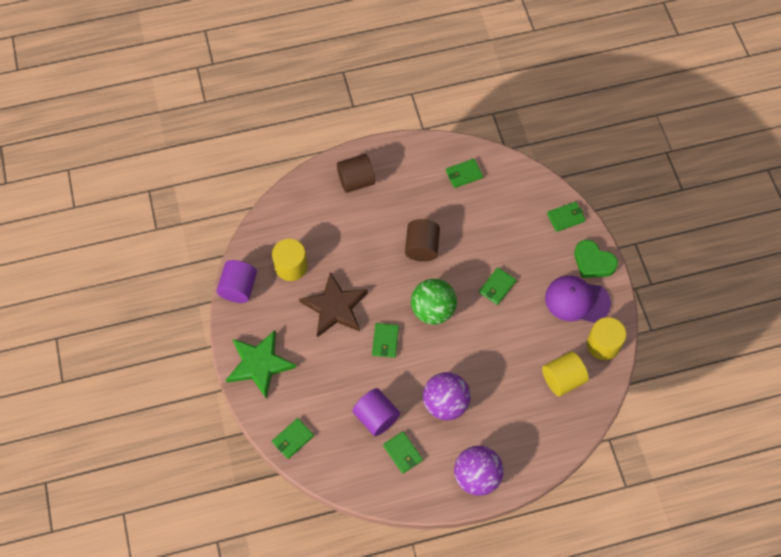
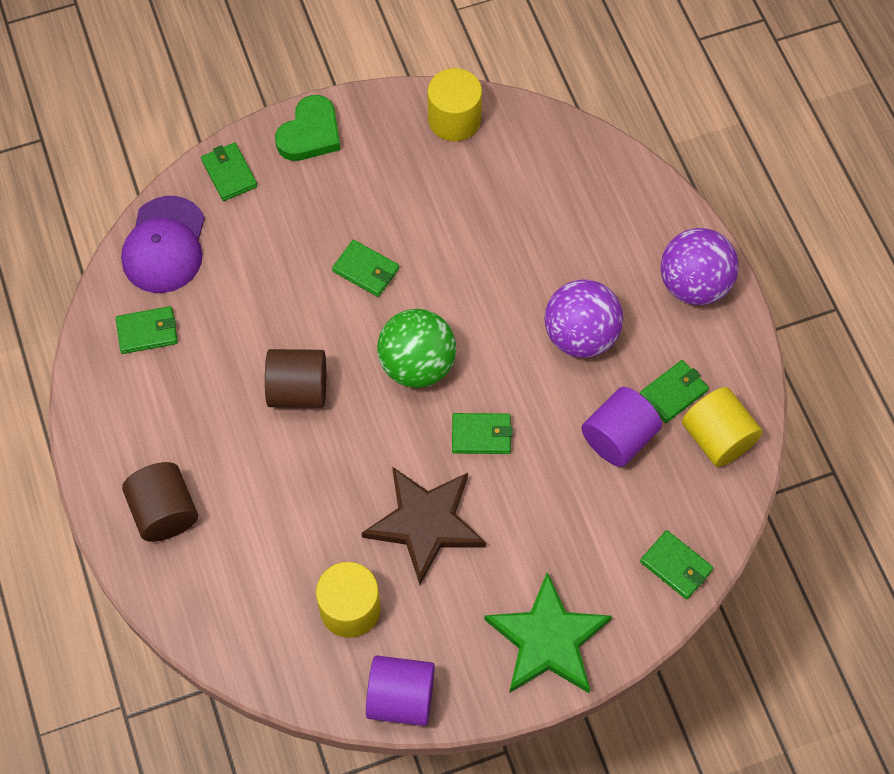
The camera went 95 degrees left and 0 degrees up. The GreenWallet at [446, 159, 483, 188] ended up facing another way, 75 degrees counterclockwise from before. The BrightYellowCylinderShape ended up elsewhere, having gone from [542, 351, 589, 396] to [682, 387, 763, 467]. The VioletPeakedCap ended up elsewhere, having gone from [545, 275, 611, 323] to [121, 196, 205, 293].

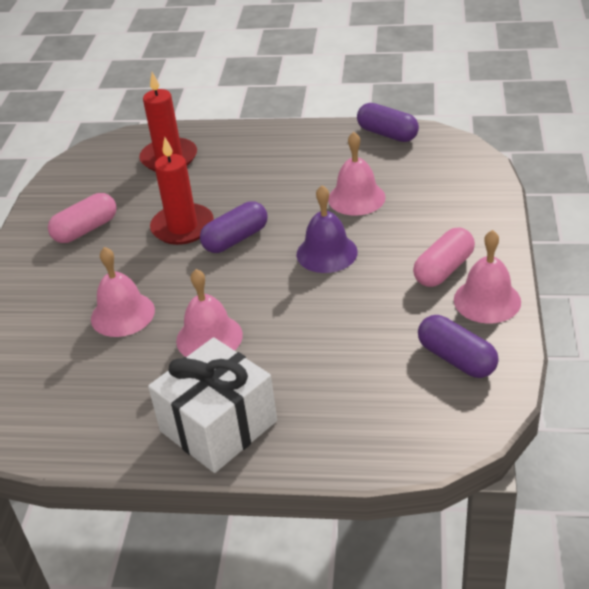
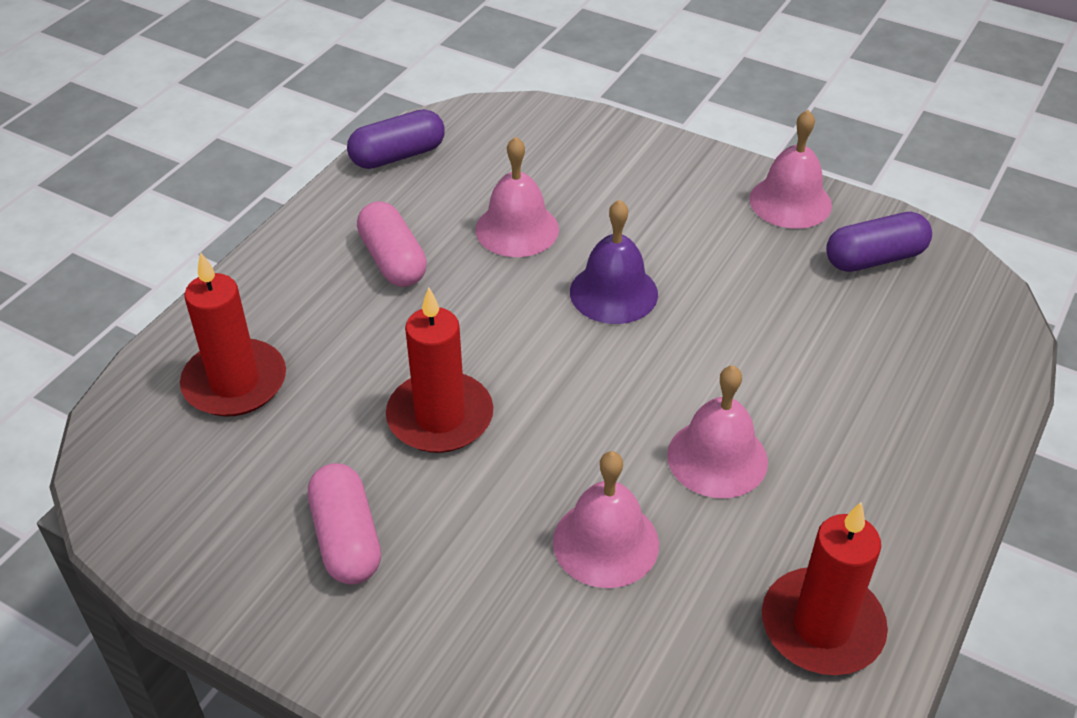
The camera went 70 degrees left and 5 degrees up. The second view lost the SnowWhiteGift at [148, 337, 277, 473]. The second view lost the VioletPillShape at [200, 201, 268, 253]. The PinkPillShape ended up elsewhere, having gone from [413, 227, 475, 287] to [357, 201, 427, 287]. The second view gained the RedPillarCandle at [762, 502, 888, 675].

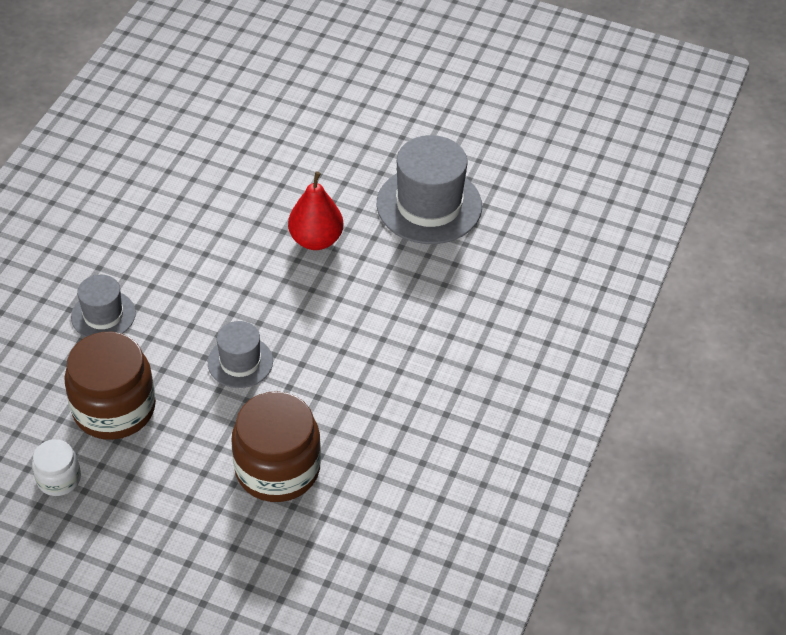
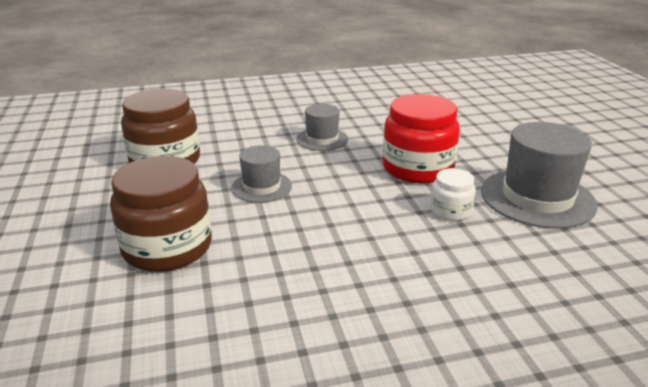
The camera went 55 degrees right and 20 degrees down. The SnowWhitePreserveJar ended up elsewhere, having gone from [32, 439, 81, 496] to [430, 168, 476, 221]. The AshGreyHat ended up elsewhere, having gone from [71, 275, 136, 337] to [296, 104, 348, 151]. Where the RedPear stood at [288, 171, 343, 250], the RedPreserveJar came to stand at [383, 94, 460, 183].

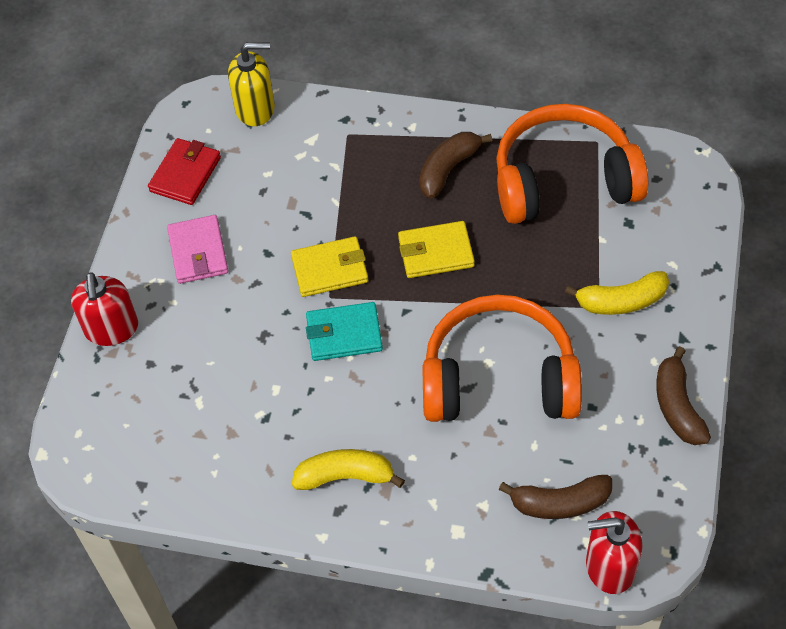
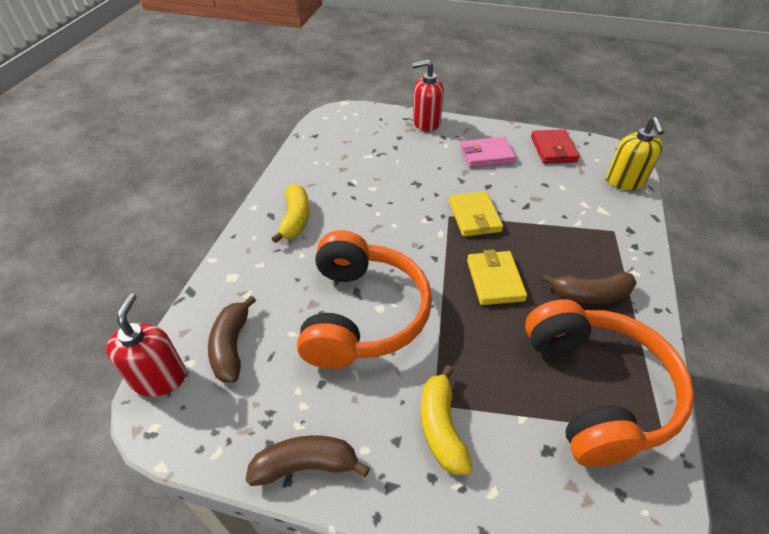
The camera went 90 degrees right and 10 degrees down. The RedWallet at [148, 138, 221, 205] ended up facing another way, 60 degrees clockwise from before. The second view lost the AquaWallet at [306, 302, 383, 361]. The DarkBrownToyBanana at [419, 132, 492, 199] ended up facing another way, 135 degrees clockwise from before.

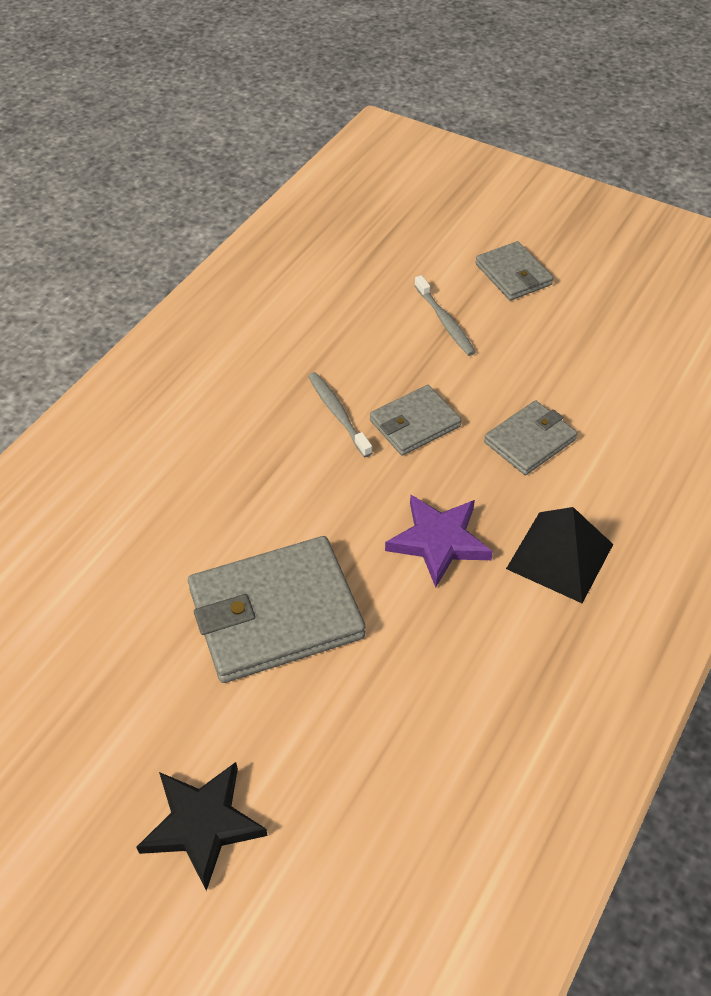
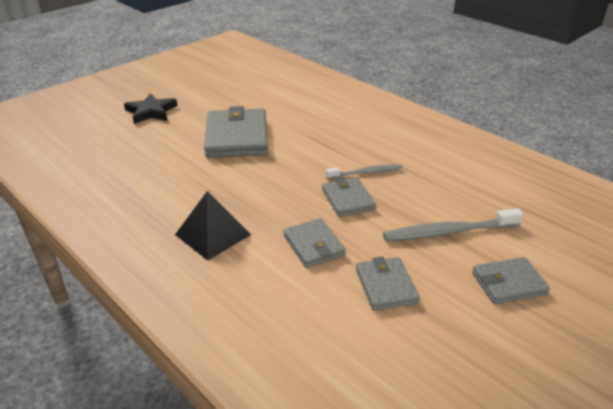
The camera went 105 degrees right and 15 degrees down. The second view lost the VioletStar at [385, 495, 493, 588]. The size of the AshGreyDentalBrush at [414, 275, 476, 356] changed by a factor of 1.57. The second view gained the AshGreyWallet at [356, 256, 420, 311].

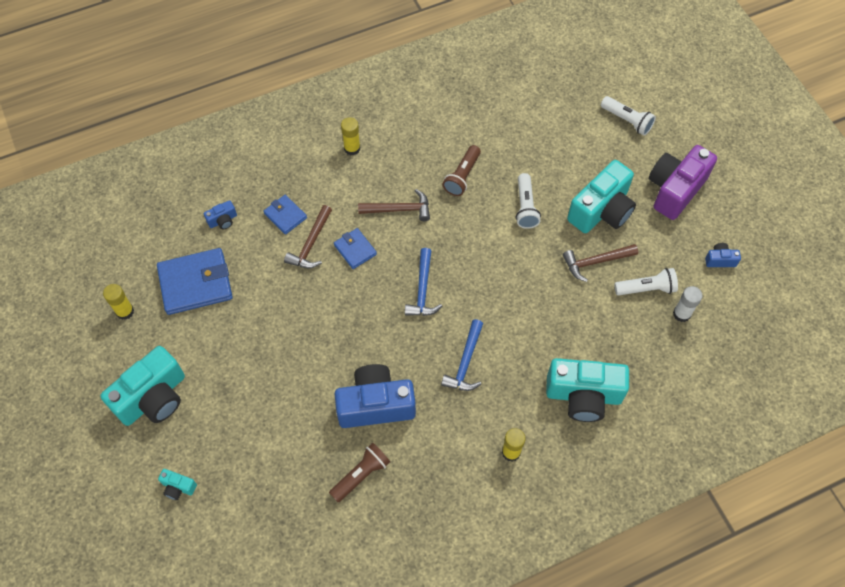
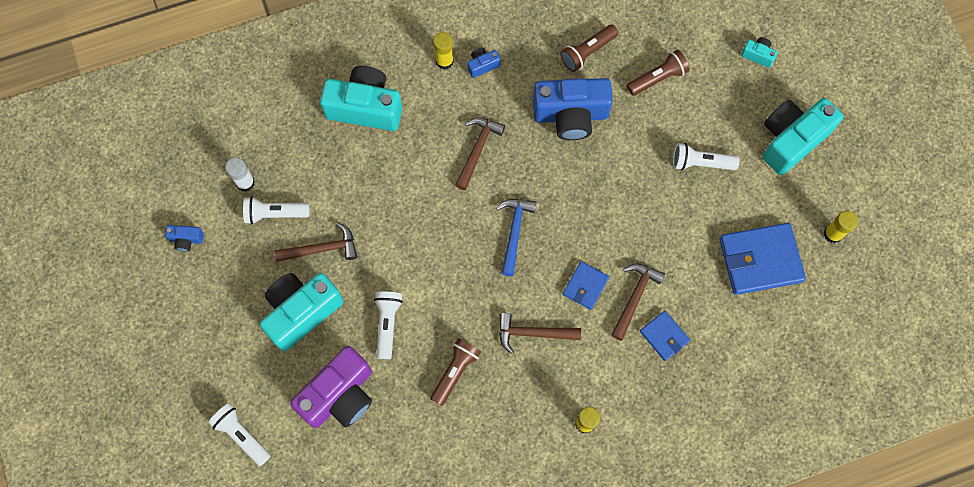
The camera went 175 degrees left and 10 degrees up. The BluePhotoCamera ended up elsewhere, having gone from [204, 200, 237, 229] to [467, 48, 501, 78]. The BlueWallet at [334, 228, 377, 269] ended up facing another way, 60 degrees clockwise from before. What was the BlueHammer at [441, 319, 483, 391] turned into the DarkBrownHammer at [455, 118, 505, 190]. The VioletPhotoCamera ended up elsewhere, having gone from [649, 145, 717, 220] to [290, 346, 372, 428]. The second view gained the DarkBrownFlashlight at [627, 49, 690, 96]. The second view gained the SnowWhiteFlashlight at [673, 143, 739, 170].

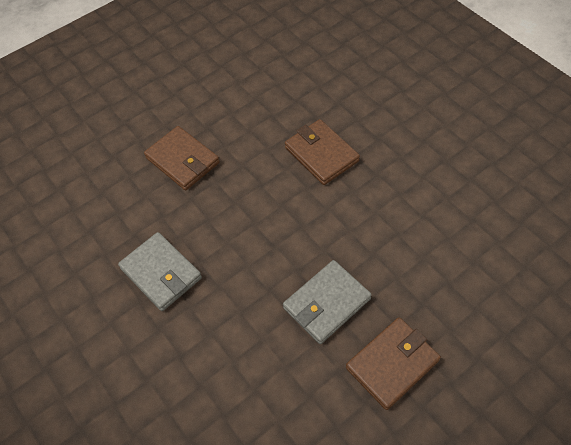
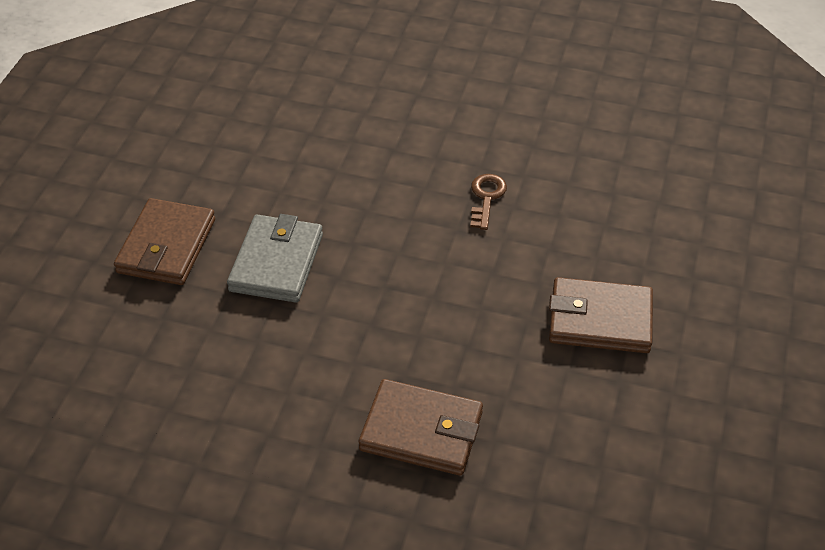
The camera went 140 degrees right and 10 degrees down. Where the AshGreyWallet stood at [118, 232, 202, 311], the DarkBrownLatchkey came to stand at [470, 174, 507, 230].

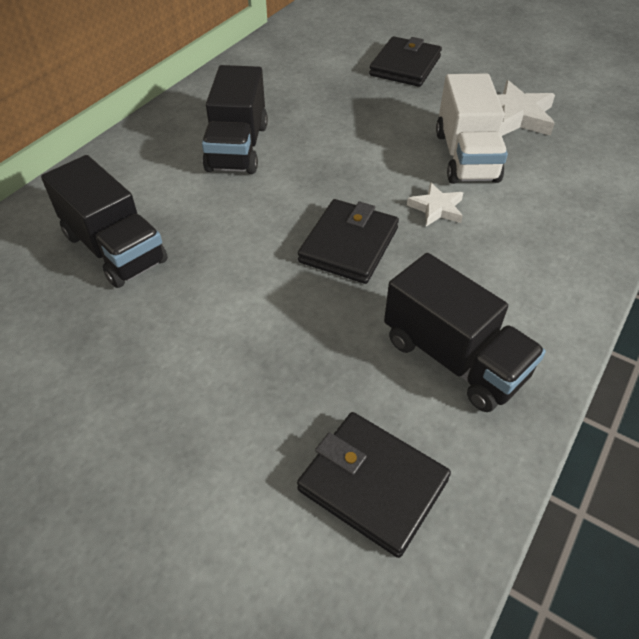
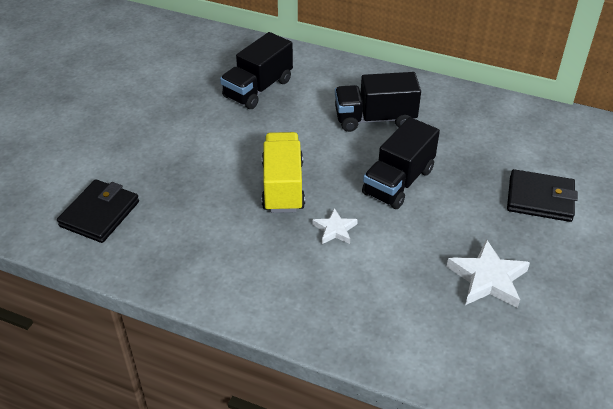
The camera went 80 degrees right and 5 degrees down. Where the BlackWallet stood at [298, 199, 399, 284], the BrightYellowLorry came to stand at [262, 132, 305, 213]. The BlackLorry ended up elsewhere, having gone from [384, 253, 546, 412] to [362, 117, 440, 209]. The second view lost the SnowWhiteLorry at [436, 73, 508, 184].

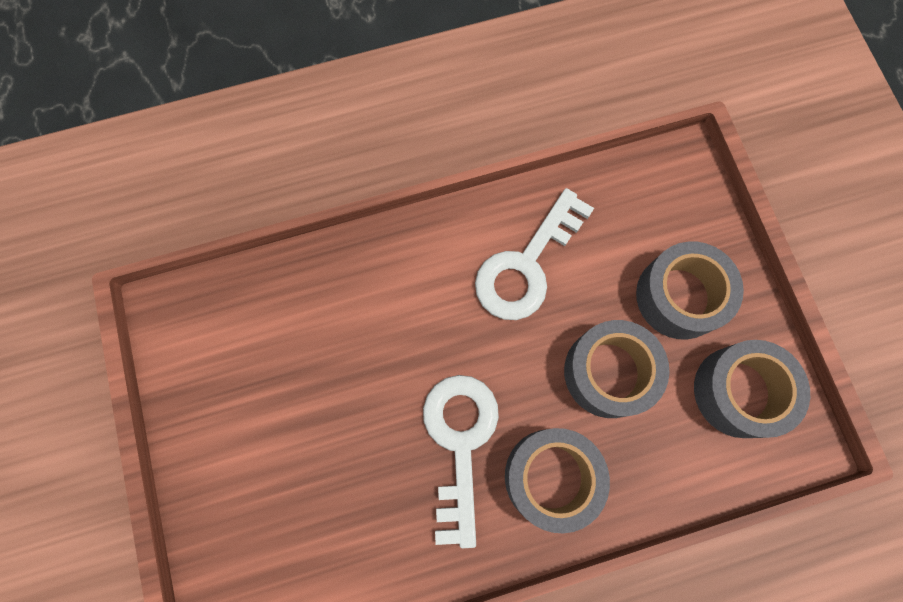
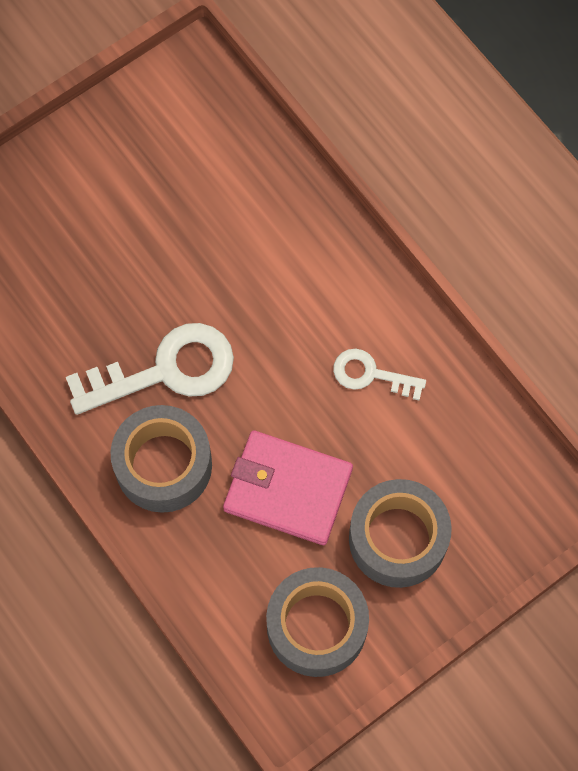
The camera went 70 degrees right and 5 degrees down. The size of the SnowWhiteLatchkey at [475, 188, 594, 320] changed by a factor of 0.55. Where the AshGreyRollOfTape stood at [564, 320, 670, 418], the PinkWallet came to stand at [223, 430, 353, 545].

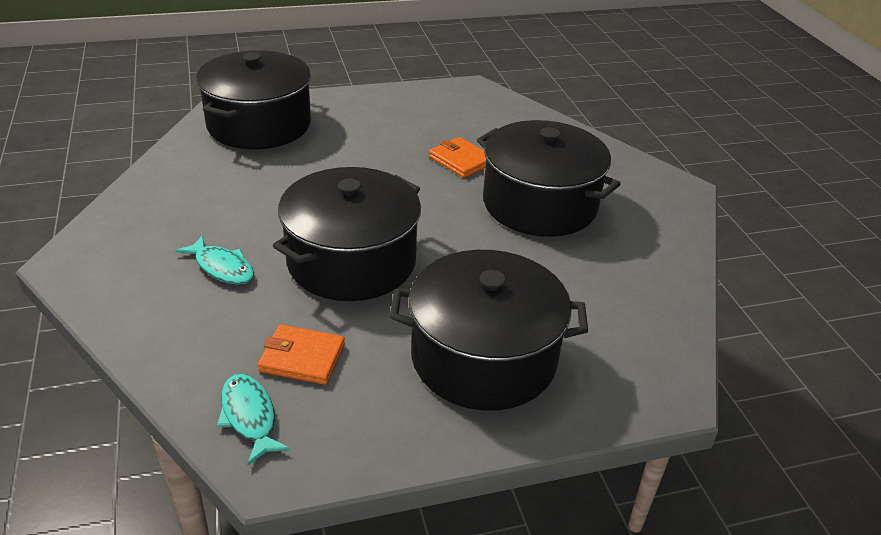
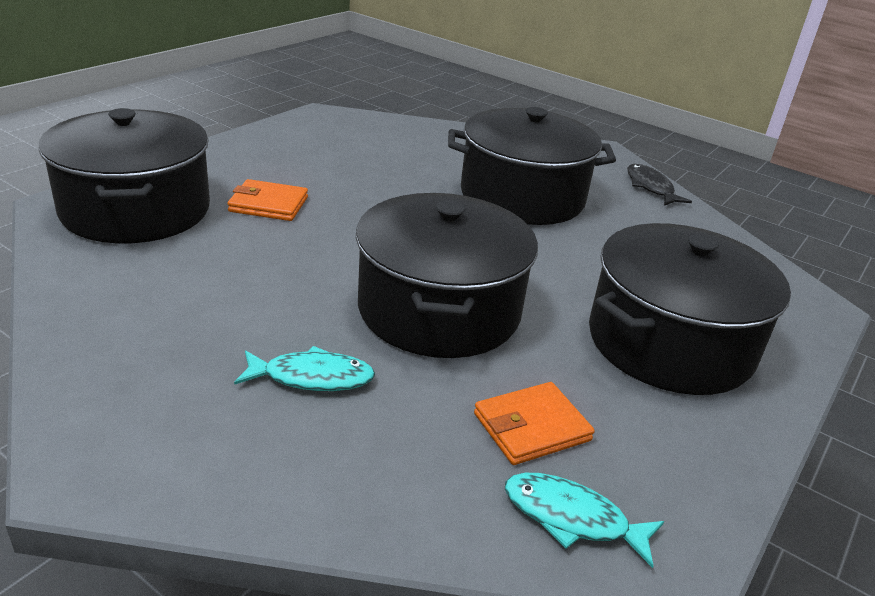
The camera went 40 degrees left and 5 degrees down. The BrightOrangeWallet ended up elsewhere, having gone from [429, 137, 486, 178] to [227, 179, 308, 221]. The second view gained the BlackFishFigure at [627, 164, 692, 206].

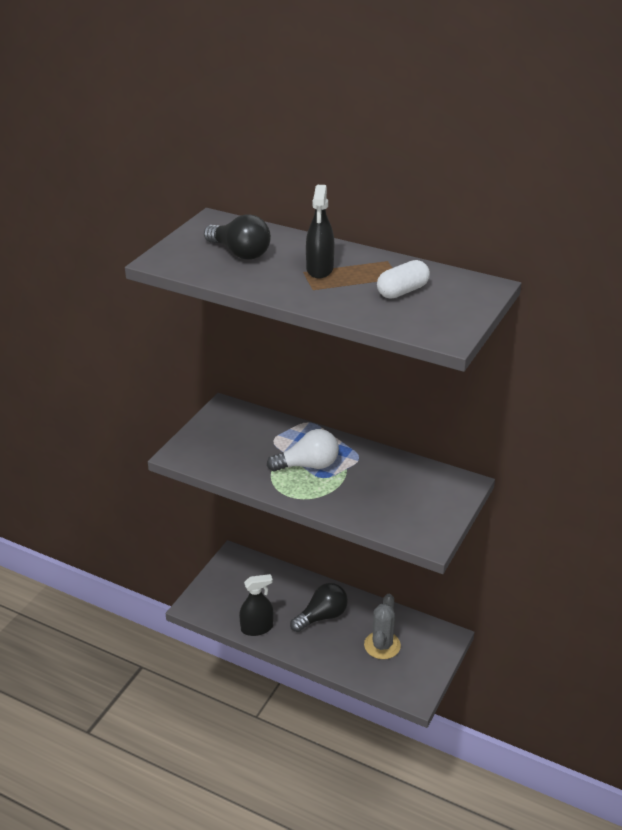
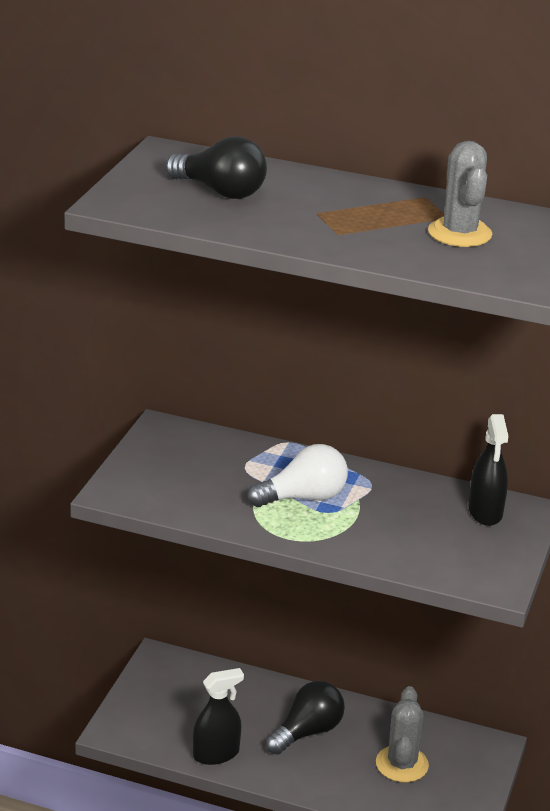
The camera went 10 degrees left and 5 degrees down. The BlackSprayCleaner ended up elsewhere, having gone from [306, 185, 334, 278] to [468, 414, 508, 526]. Where the SnowWhitePillShape stood at [377, 260, 430, 299], the AshGreyCactus came to stand at [428, 141, 492, 247].

